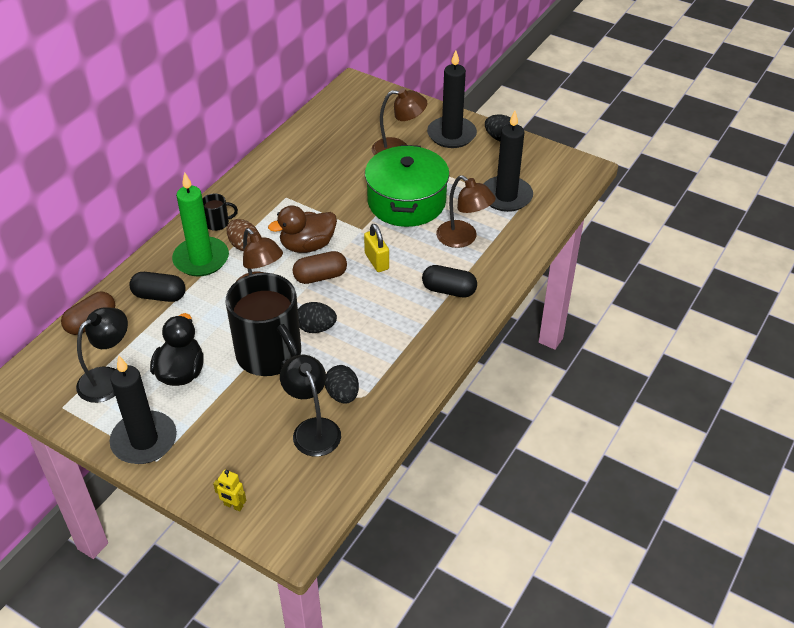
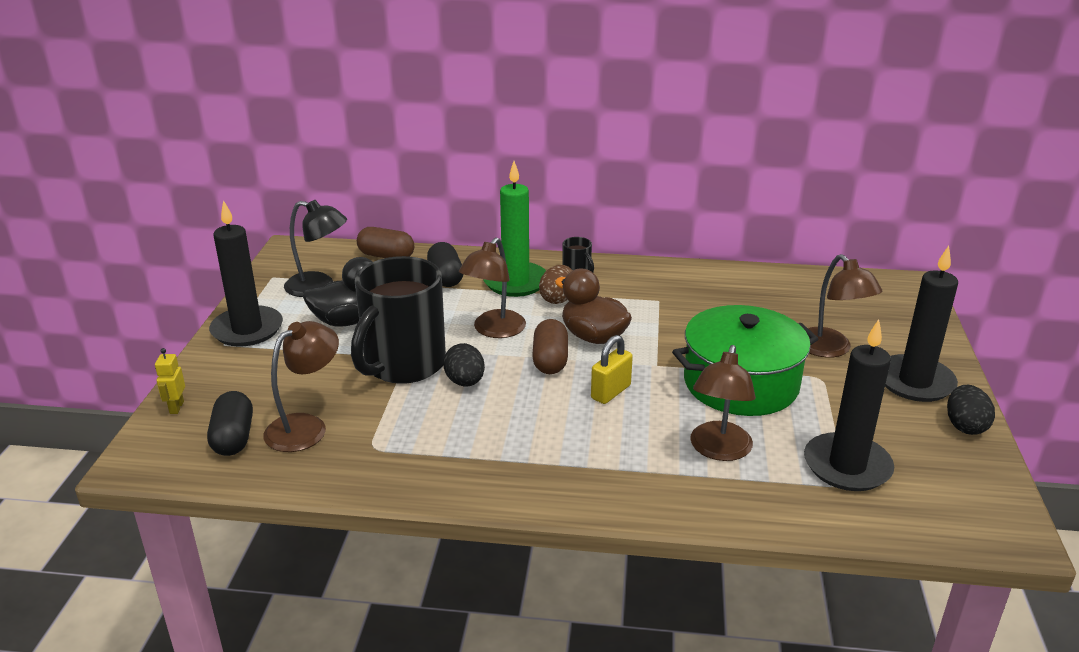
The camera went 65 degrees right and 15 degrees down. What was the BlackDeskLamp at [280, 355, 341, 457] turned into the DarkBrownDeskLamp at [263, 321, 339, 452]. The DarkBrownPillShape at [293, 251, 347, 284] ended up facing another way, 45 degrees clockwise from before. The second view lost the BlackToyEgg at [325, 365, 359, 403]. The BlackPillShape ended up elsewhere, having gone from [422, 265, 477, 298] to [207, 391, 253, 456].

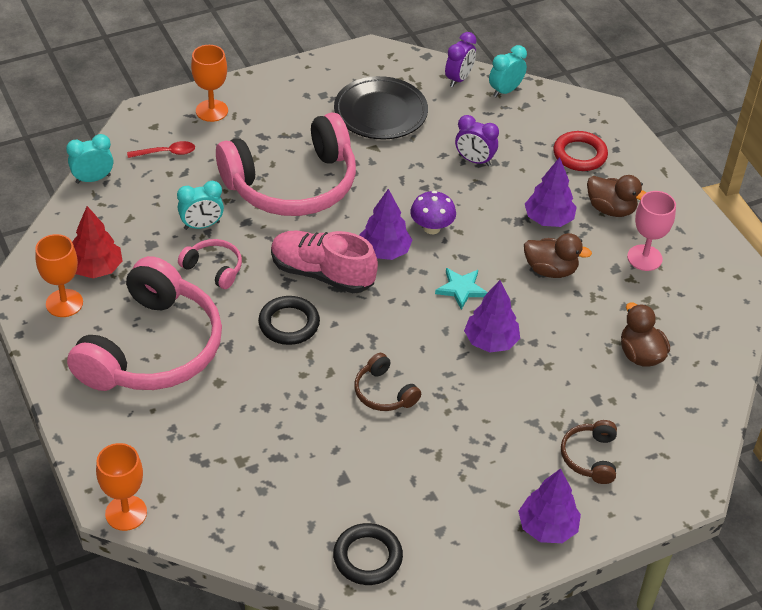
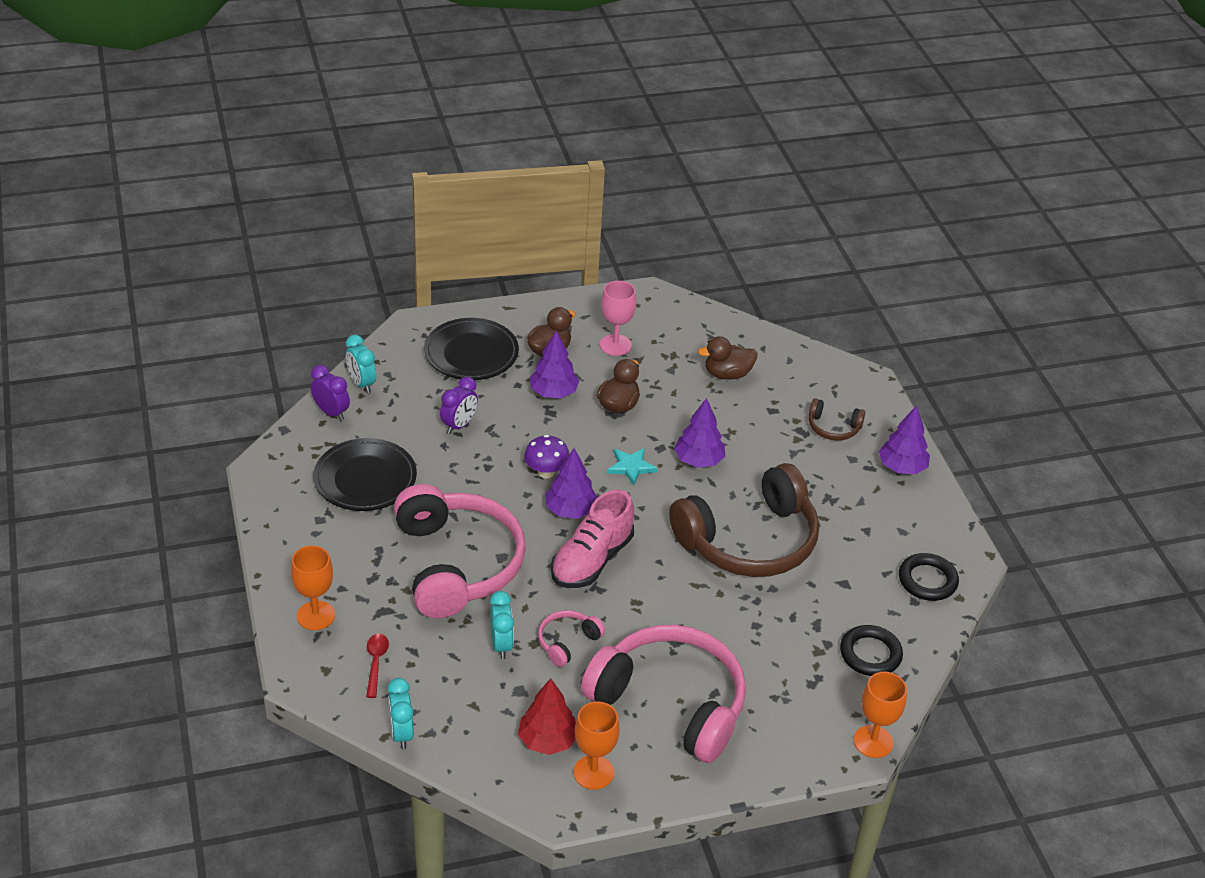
The camera went 80 degrees left and 5 degrees down. The BlackTorus ended up elsewhere, having gone from [258, 296, 320, 345] to [840, 625, 903, 676]. The size of the DarkBrownHeadset at [354, 353, 421, 411] changed by a factor of 2.36. Where the RedTorus stood at [553, 131, 608, 171], the BlackPlate came to stand at [424, 318, 519, 380].

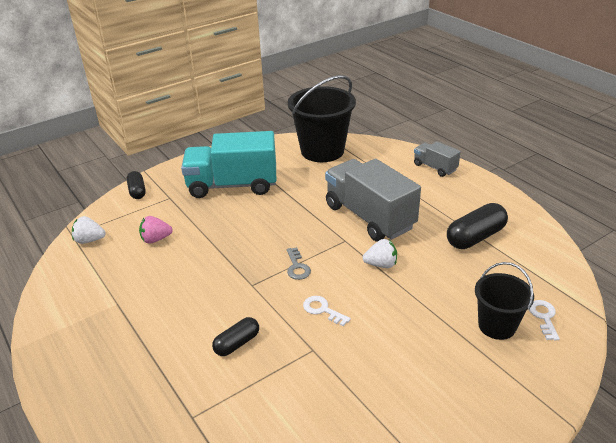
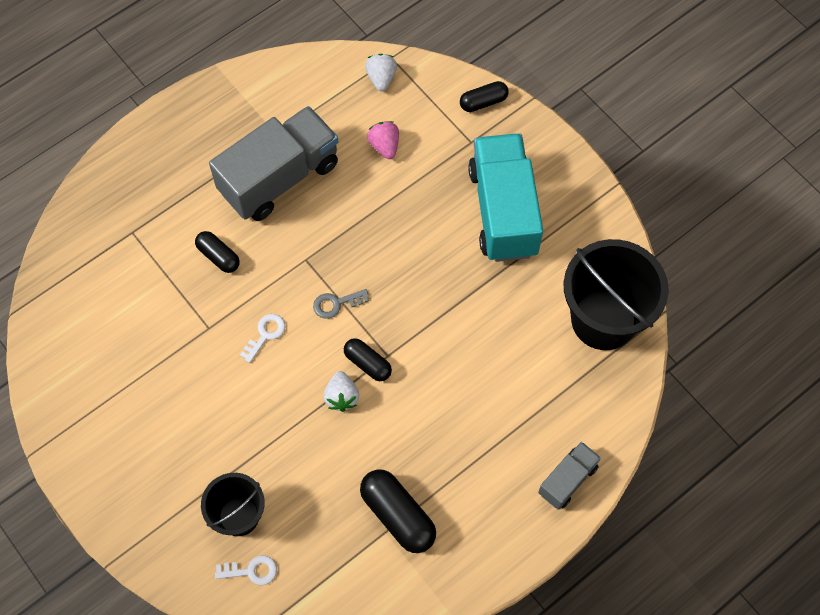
The camera went 85 degrees right and 30 degrees up. The AshGreyLorry ended up elsewhere, having gone from [325, 159, 421, 241] to [209, 106, 338, 221]. The second view gained the BlackPillShape at [344, 338, 392, 381].

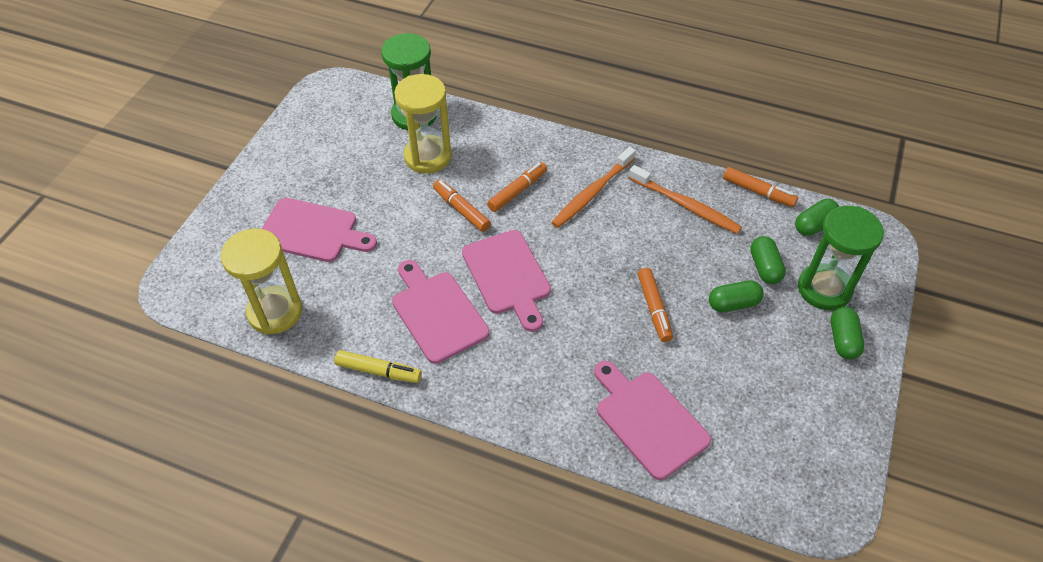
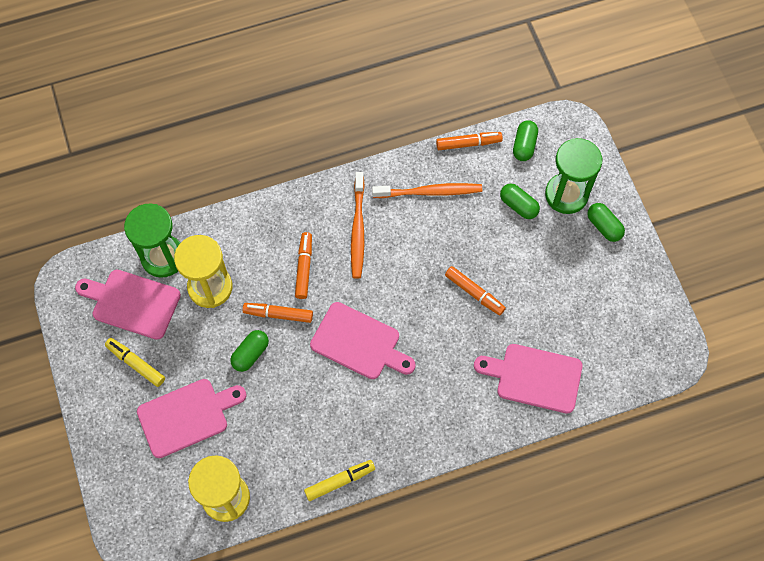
The camera went 40 degrees left and 15 degrees up. The PinkChoppingBoard ended up elsewhere, having gone from [392, 260, 489, 364] to [75, 270, 181, 340]. The GreenPillShape ended up elsewhere, having gone from [709, 280, 764, 312] to [230, 330, 269, 372]. The second view gained the BrightYellowFeltPen at [105, 338, 165, 387].

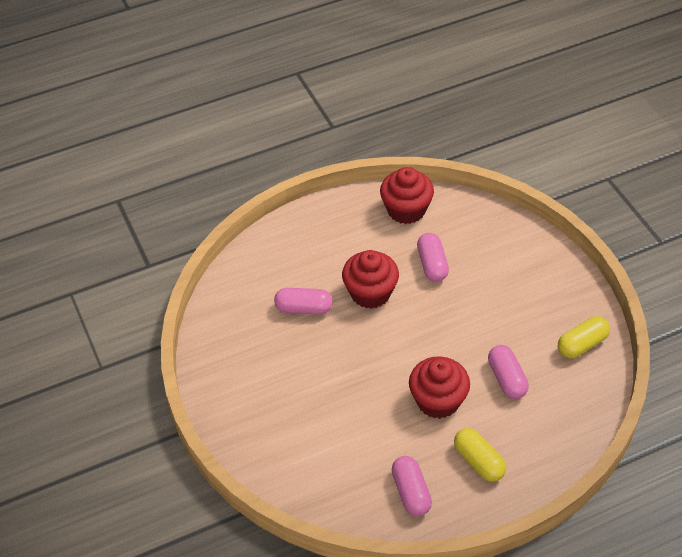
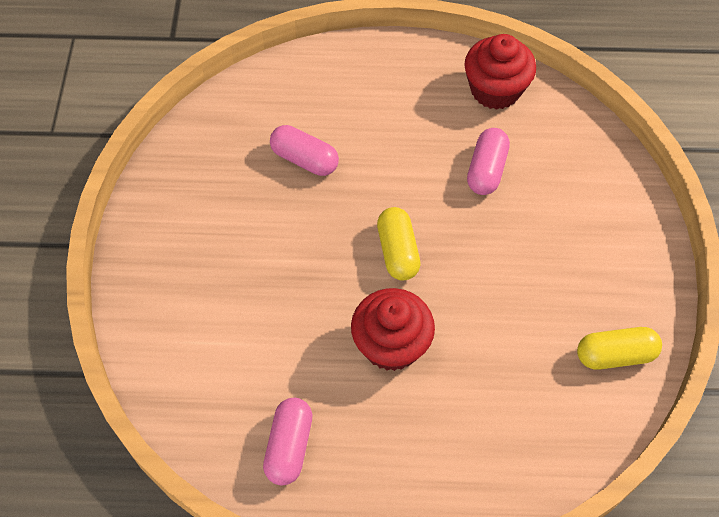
The camera went 25 degrees right and 10 degrees up. The second view lost the RedFairyCake at [342, 250, 399, 309]. The BrightYellowPillShape ended up elsewhere, having gone from [454, 428, 506, 482] to [377, 207, 421, 281]. The second view lost the PinkPillShape at [488, 345, 529, 399].

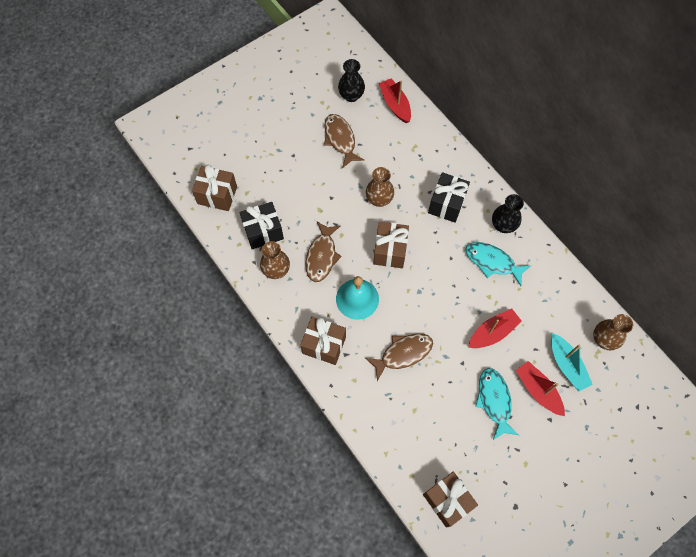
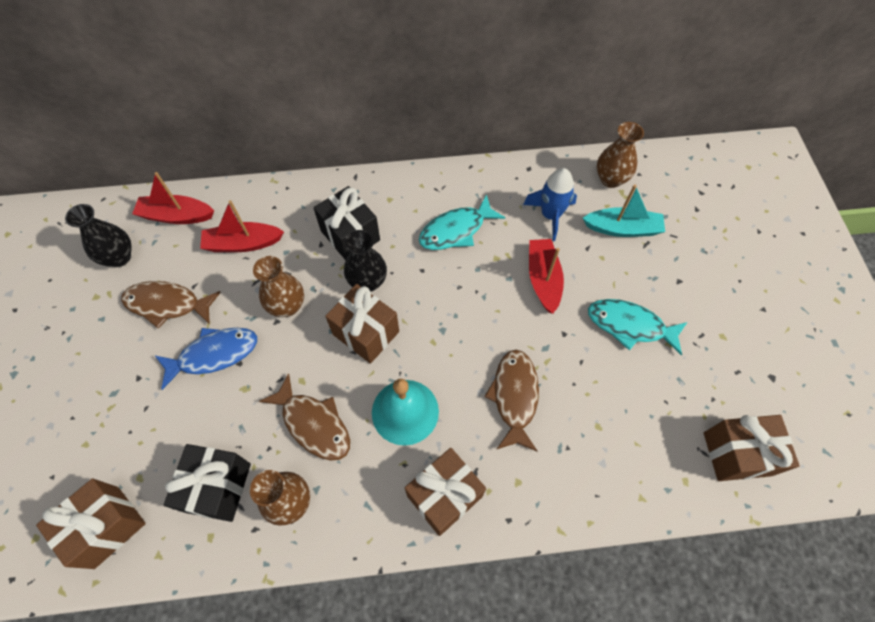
The camera went 60 degrees left and 5 degrees down. The BlackTallVase ended up elsewhere, having gone from [492, 194, 524, 233] to [344, 230, 387, 292]. The RedToyBoat ended up elsewhere, having gone from [516, 361, 565, 416] to [200, 200, 284, 252]. The second view gained the BlueFishFigure at [155, 328, 257, 390]. The second view gained the BlueRocket at [523, 168, 577, 241].

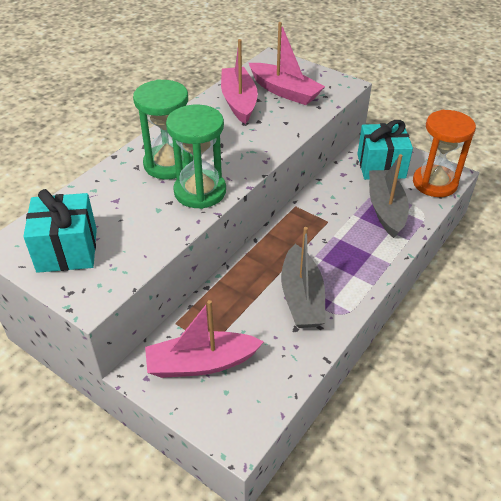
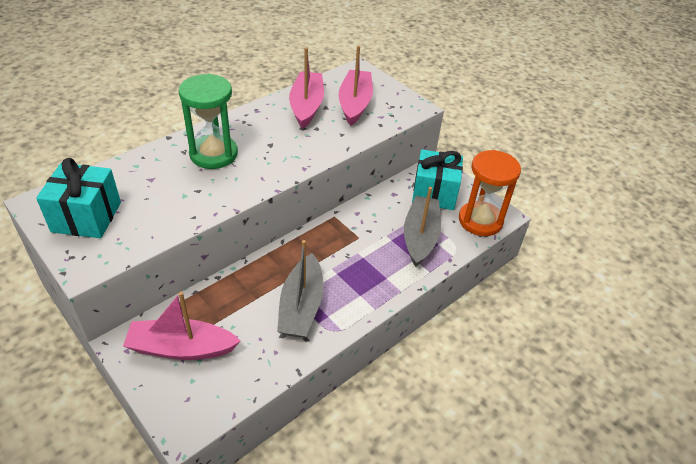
The camera went 10 degrees right and 0 degrees up. The second view lost the GreenSandglass at [166, 105, 226, 209]. The PinkToyBoat at [249, 22, 325, 105] ended up facing another way, 135 degrees counterclockwise from before.

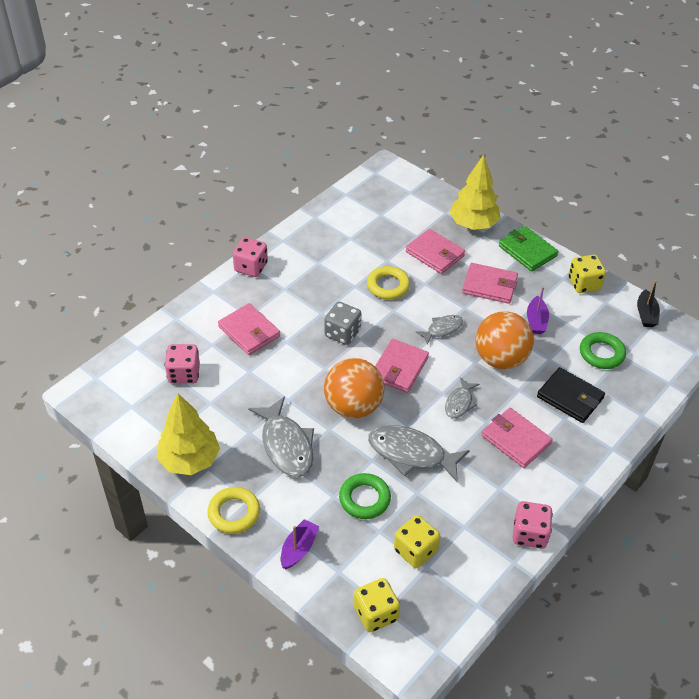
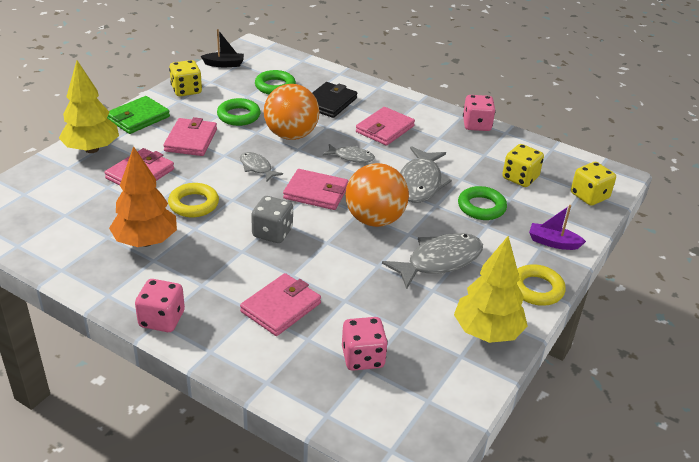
The camera went 100 degrees left and 10 degrees down. Where the VioletToyBoat stood at [527, 287, 549, 334], the GreenTorus came to stand at [217, 98, 261, 126]. The second view gained the BrightOrangeToyTree at [109, 146, 177, 247].

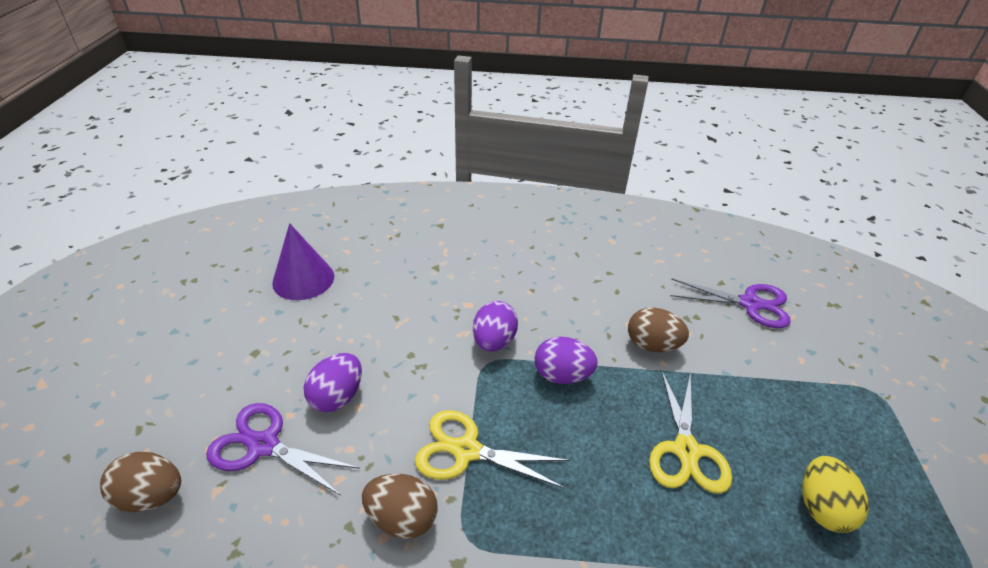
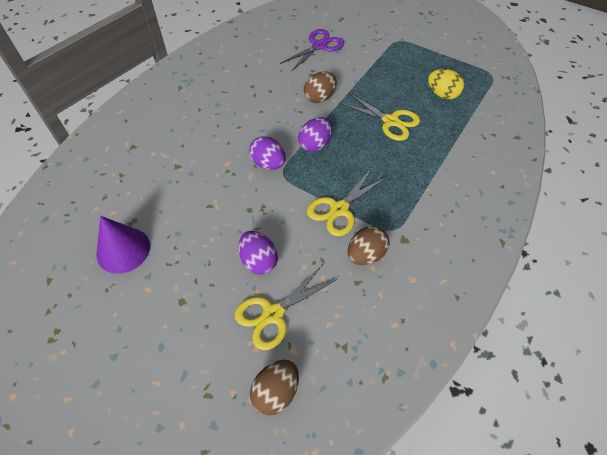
The camera went 60 degrees left and 15 degrees up. What was the VioletPairOfScissors at [206, 403, 360, 496] turned into the BrightYellowPairOfScissors at [234, 265, 337, 350].

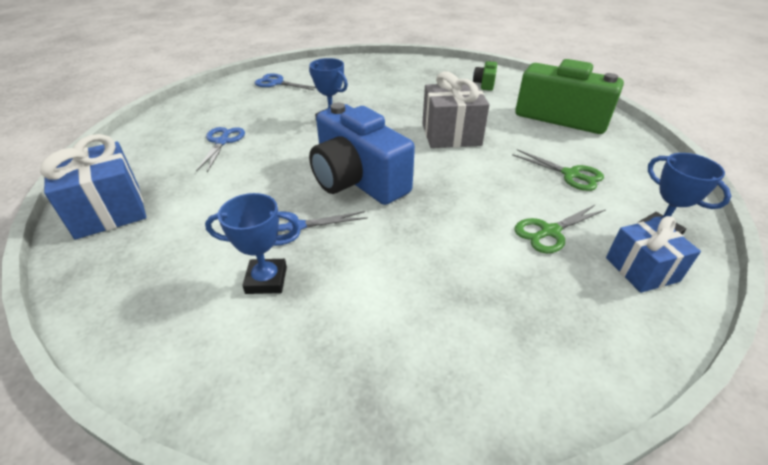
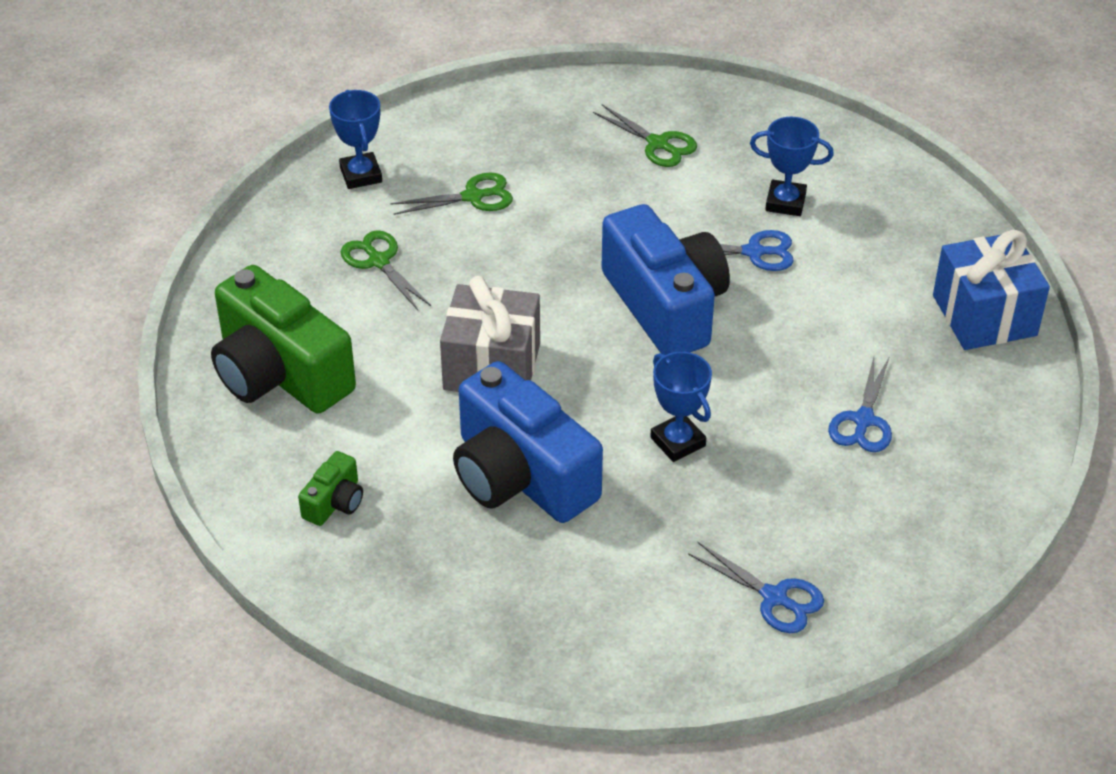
The camera went 165 degrees left and 5 degrees up. The second view lost the BlueGift at [606, 216, 701, 293]. The second view gained the BluePhotoCamera at [453, 361, 603, 523]. The second view gained the GreenPairOfScissors at [593, 105, 697, 167].

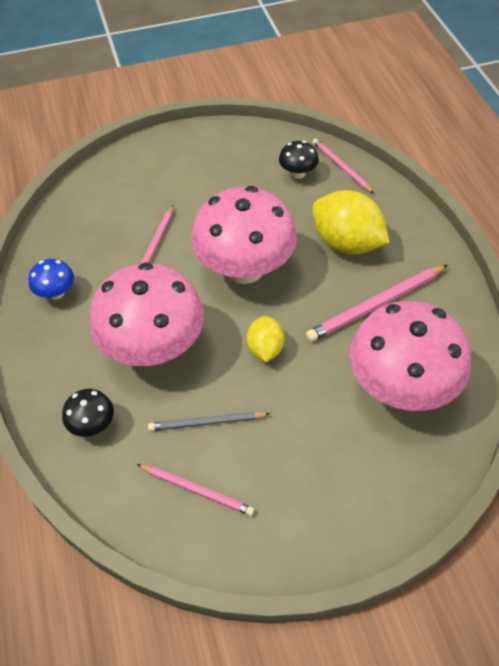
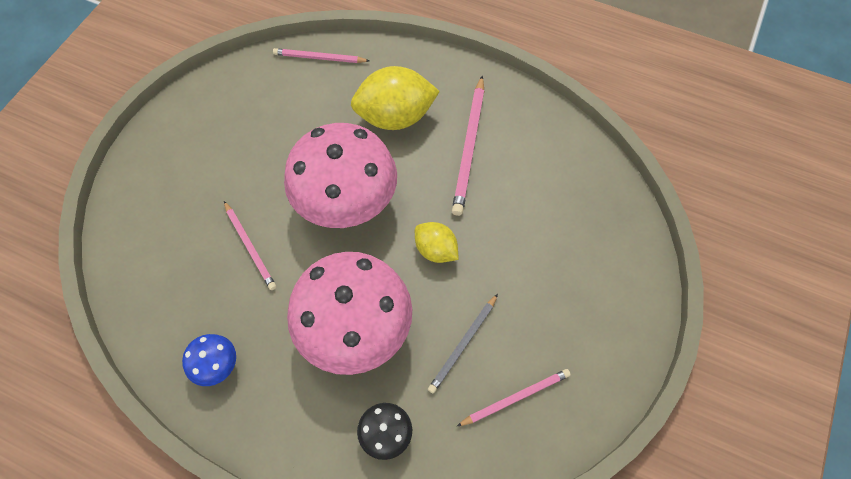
The camera went 50 degrees left and 10 degrees up. The second view lost the BlackMushroom at [279, 141, 319, 179]. The second view lost the PinkMushroom at [349, 301, 471, 411].

